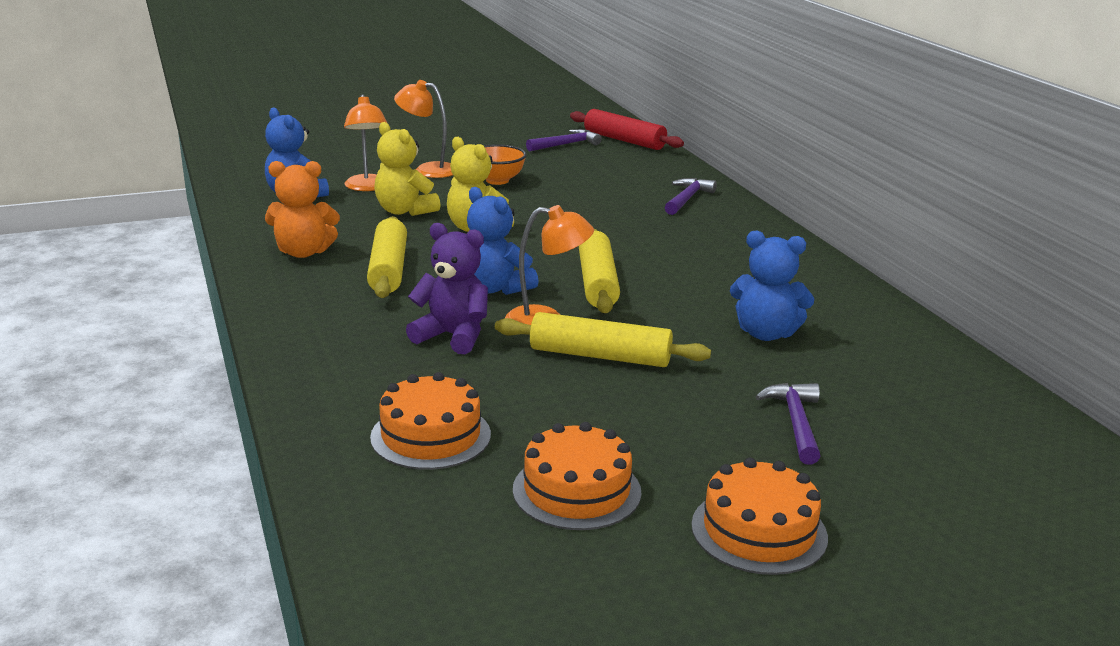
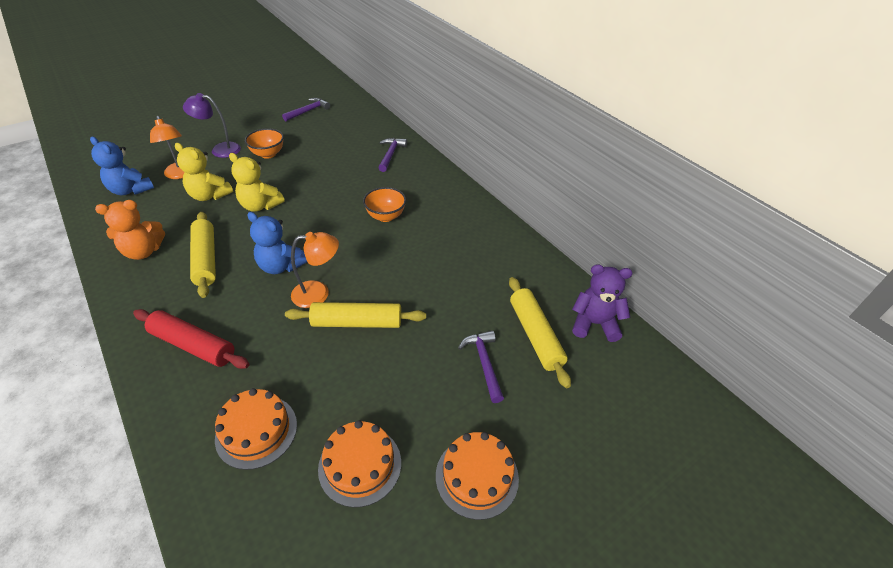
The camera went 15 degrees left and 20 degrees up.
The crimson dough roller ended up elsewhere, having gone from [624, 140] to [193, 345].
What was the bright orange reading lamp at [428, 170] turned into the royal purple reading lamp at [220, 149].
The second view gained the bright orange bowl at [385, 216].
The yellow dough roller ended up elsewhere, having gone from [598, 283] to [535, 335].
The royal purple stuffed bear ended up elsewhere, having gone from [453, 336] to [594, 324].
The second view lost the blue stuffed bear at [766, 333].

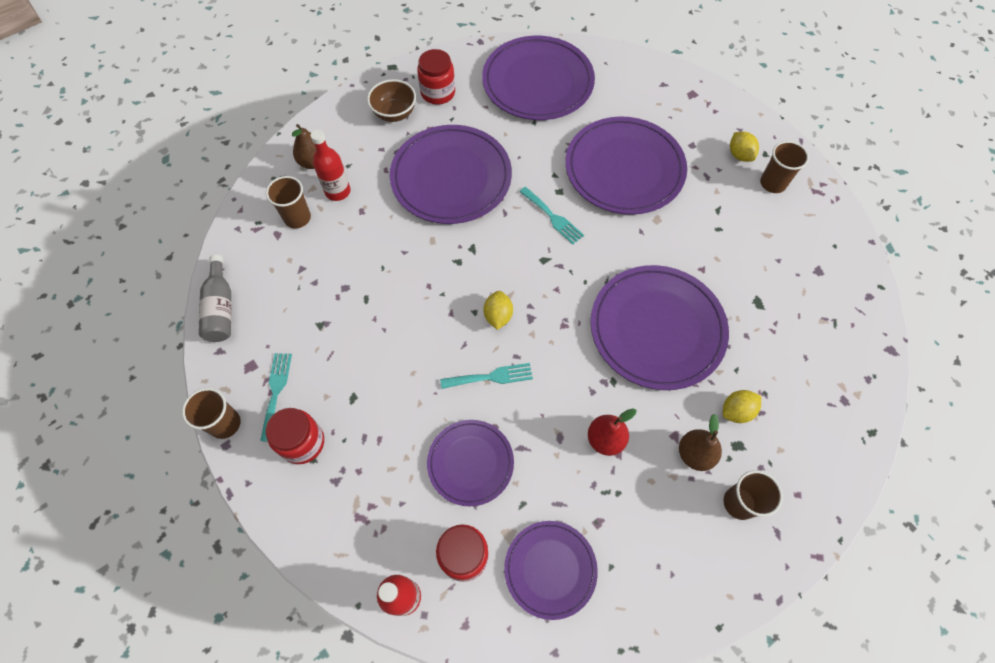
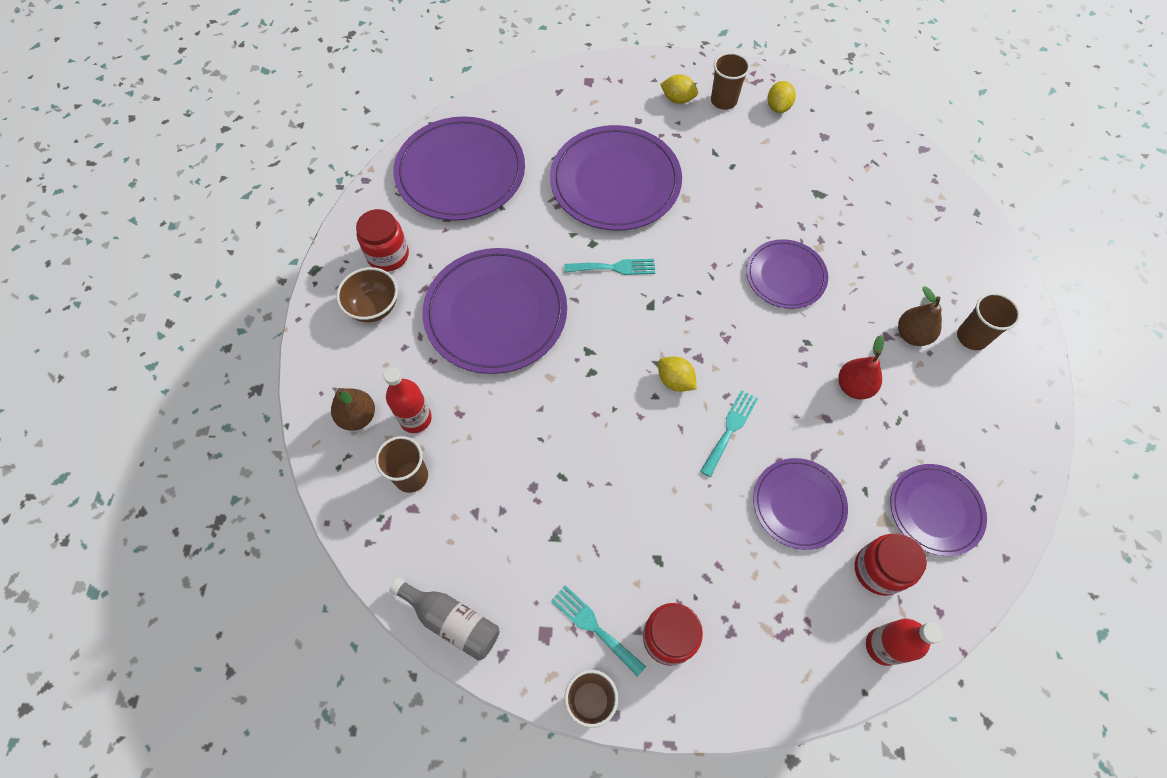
The camera went 50 degrees left and 0 degrees up.
The size of the royal purple plate at [657, 329] changed by a factor of 0.58.
The yellow lemon ended up elsewhere, having gone from [736, 411] to [778, 107].

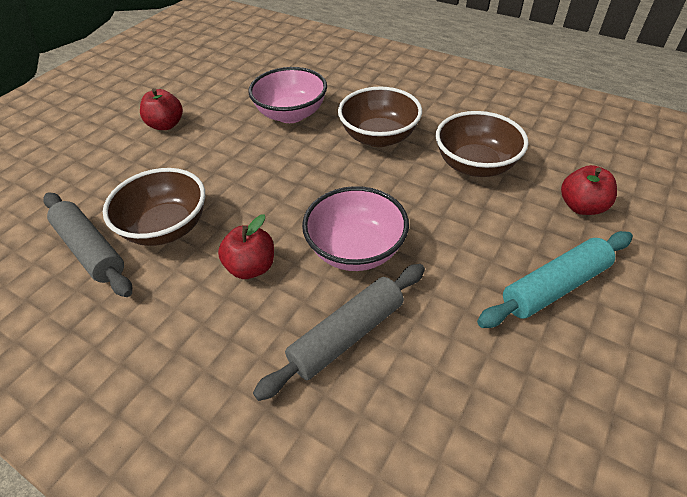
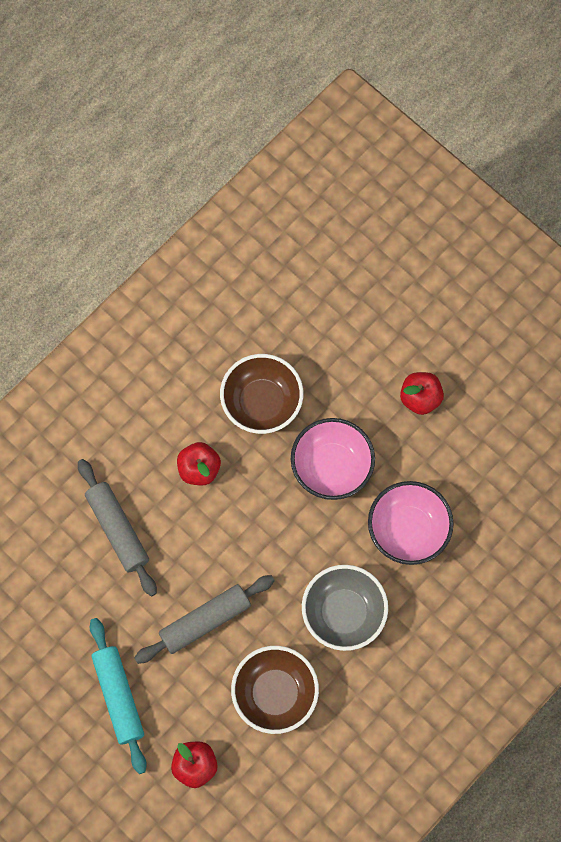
The camera went 100 degrees right and 25 degrees up.
The gray dough roller ended up elsewhere, having gone from [91, 250] to [205, 621].
The rosy bowl ended up elsewhere, having gone from [356, 250] to [331, 466].
What was the brown bowl at [379, 137] turned into the gray bowl at [343, 612].

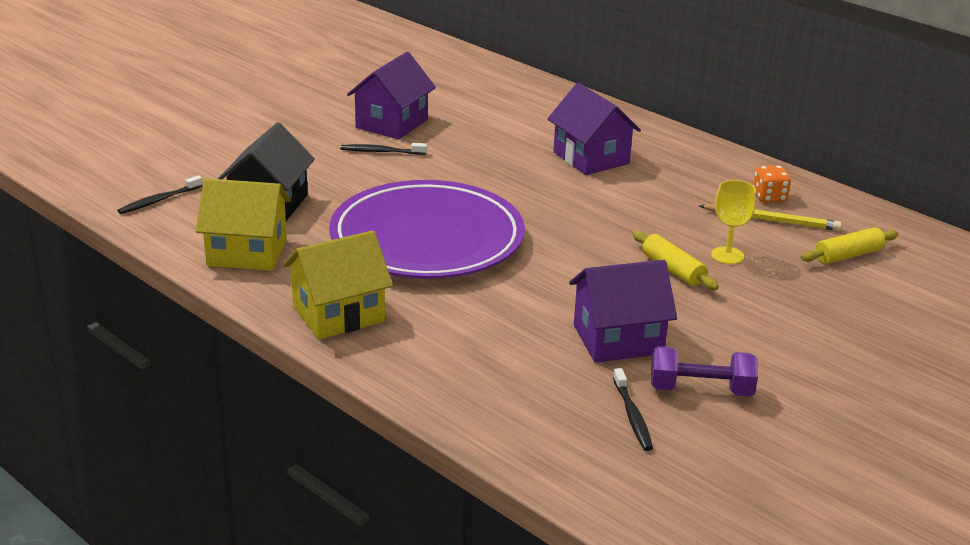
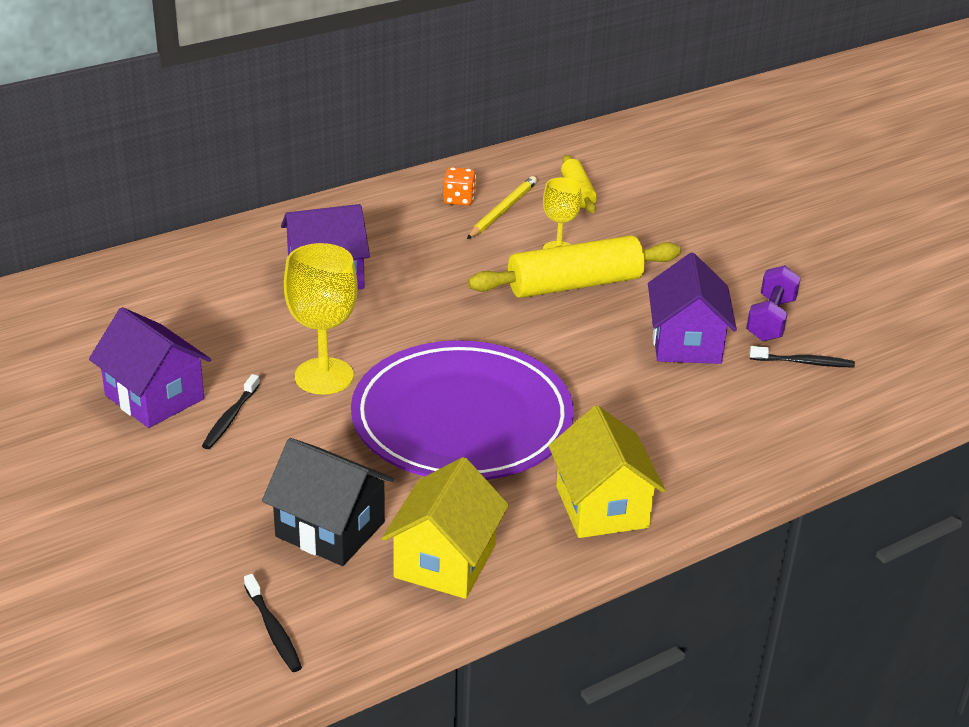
The camera went 75 degrees left and 5 degrees up.
The second view gained the yellow chalice at [324, 376].
The size of the yellow dough roller at [673, 270] changed by a factor of 1.86.

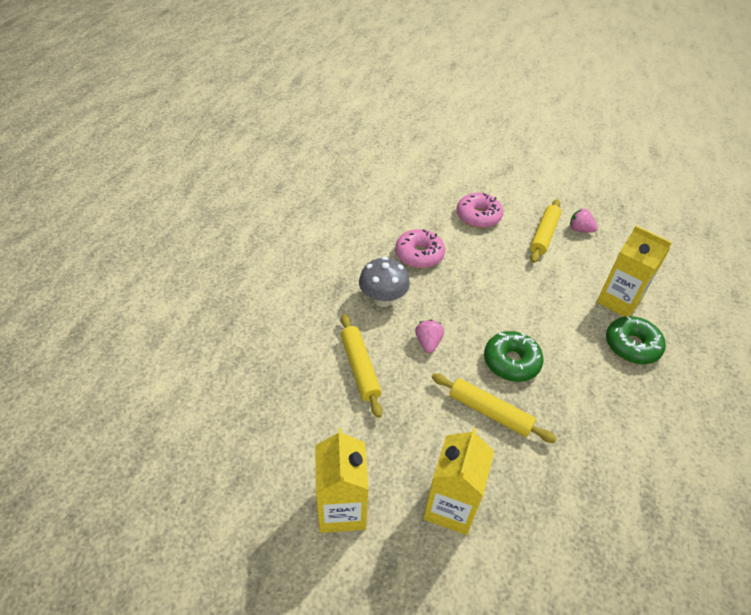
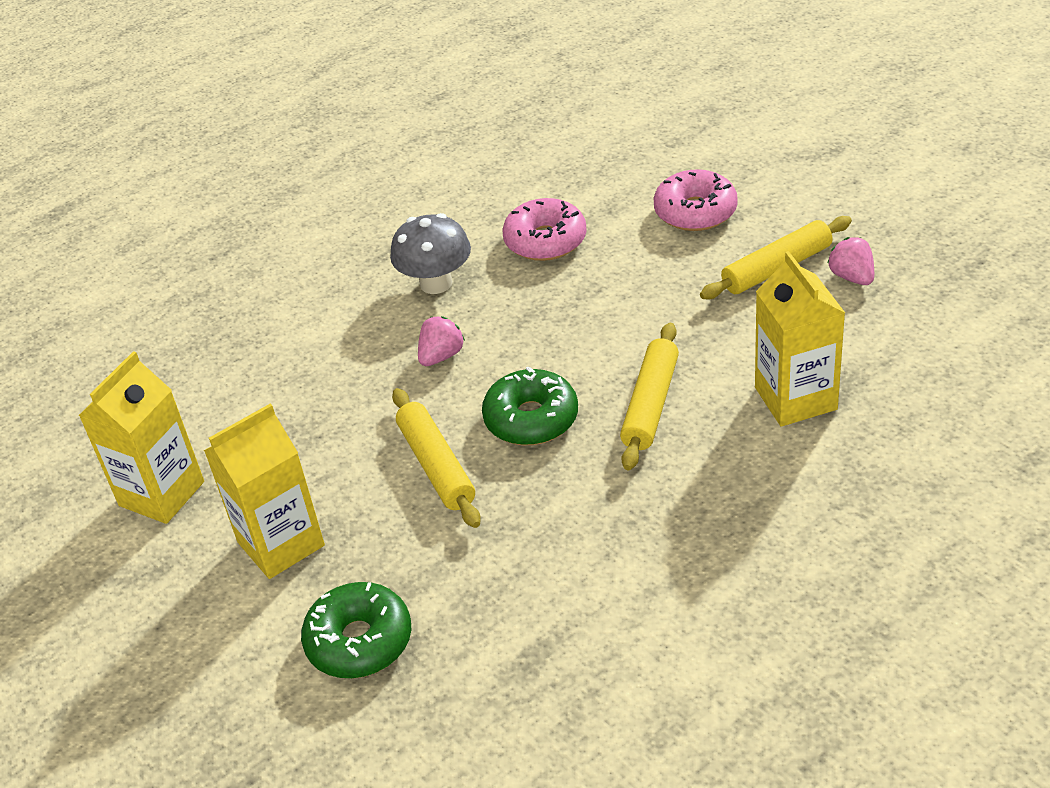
The camera went 40 degrees right and 5 degrees down.
The green glazed donut ended up elsewhere, having gone from [631, 346] to [359, 641].
The yellow dough roller ended up elsewhere, having gone from [360, 368] to [650, 404].

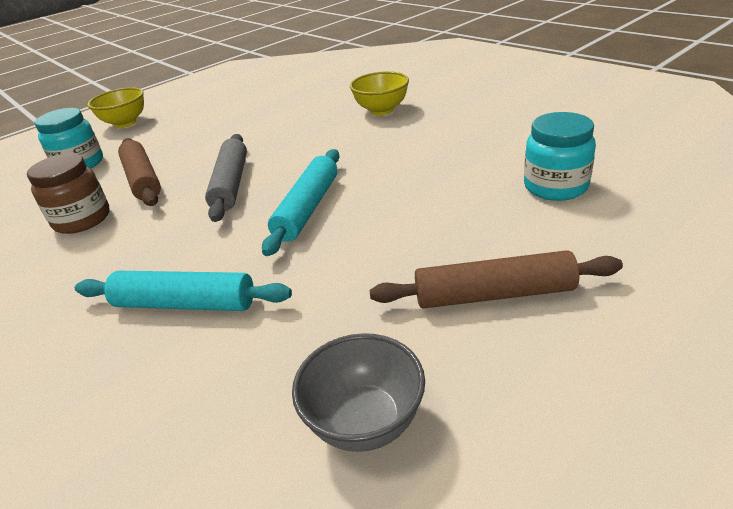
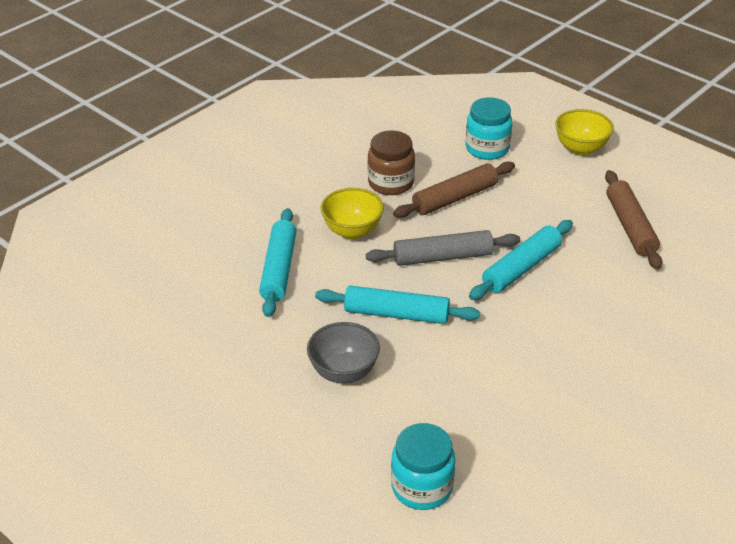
The camera went 80 degrees right and 5 degrees up.
The gray bowl ended up elsewhere, having gone from [365, 422] to [344, 372].
The yellow bowl ended up elsewhere, having gone from [381, 110] to [352, 231].
The second view gained the turquoise dough roller at [521, 268].
The brown dough roller ended up elsewhere, having gone from [494, 294] to [630, 226].

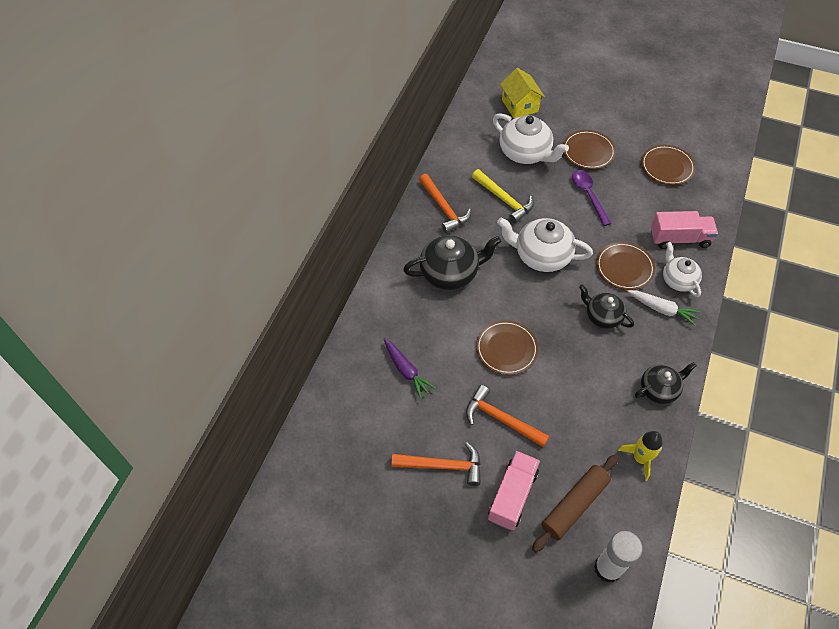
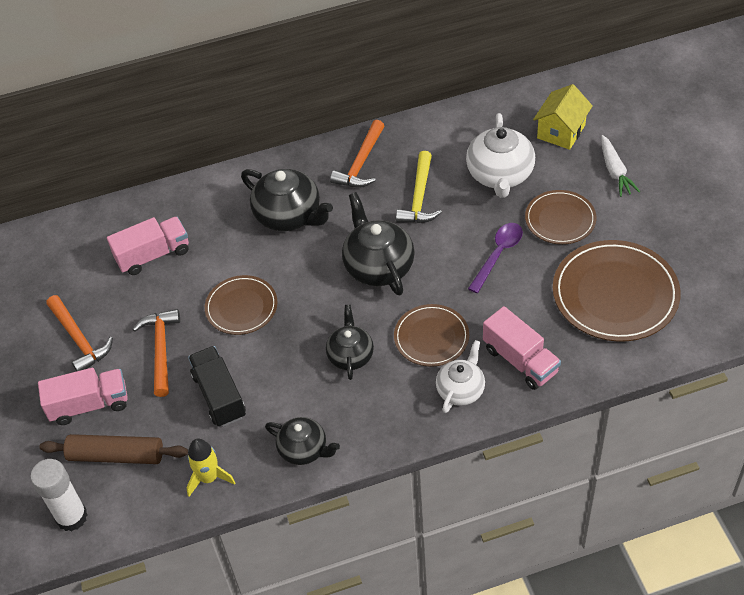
The camera went 55 degrees right and 5 degrees down.
Where the royal purple root vegetable stood at [406, 371], the rosy toy truck came to stand at [153, 255].
The second view gained the jet-black toy truck at [219, 396].
What was the white tea pot at [541, 256] turned into the jet-black tea pot at [378, 266].
The size of the brown plate at [667, 167] changed by a factor of 1.69.
The white root vegetable ended up elsewhere, having gone from [662, 309] to [615, 171].

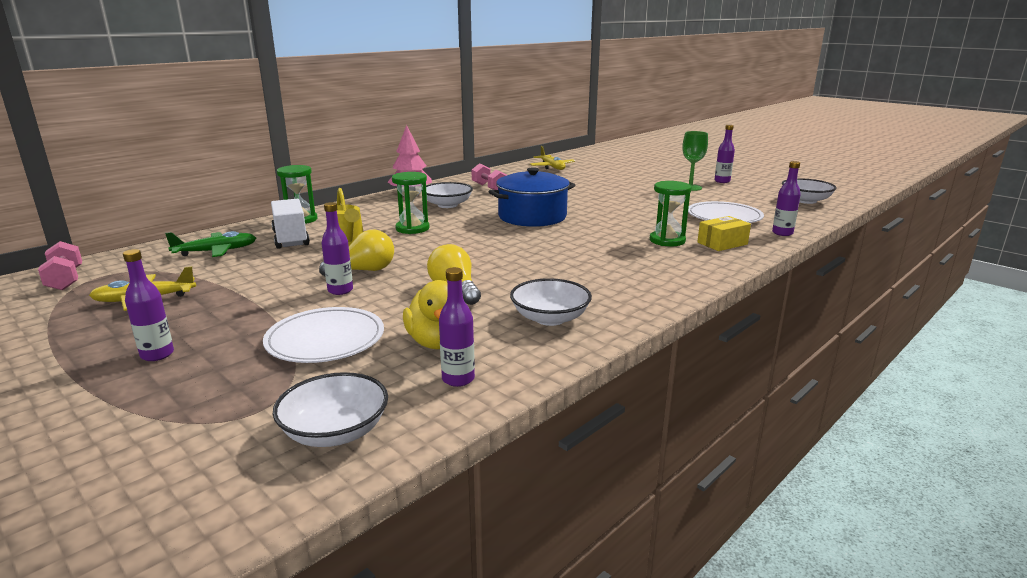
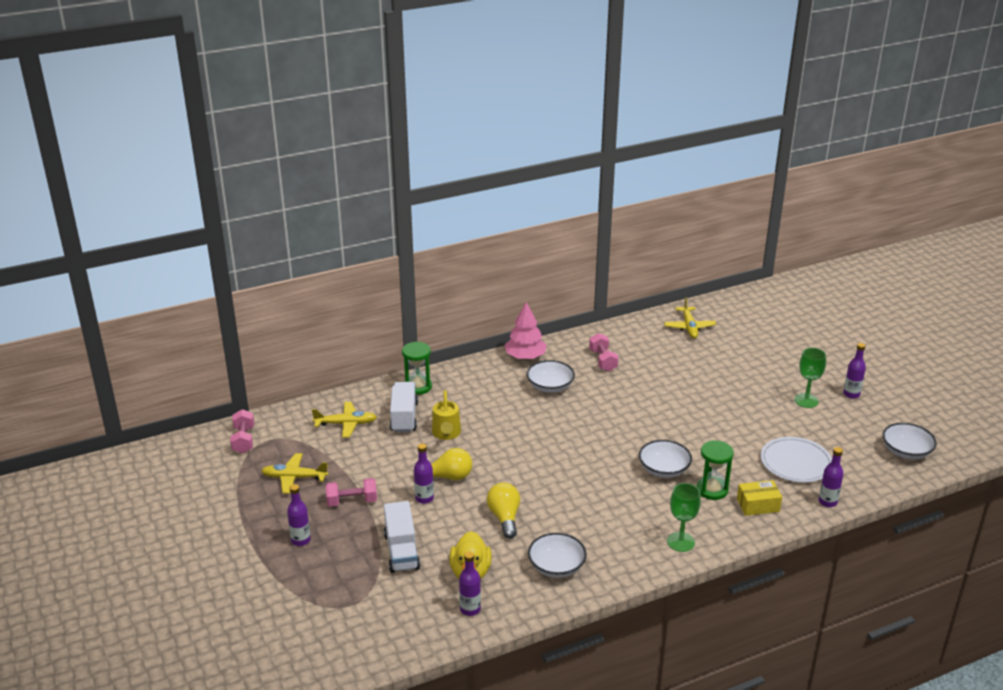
The camera went 20 degrees right and 10 degrees up.
What was the green aeroplane at [216, 251] turned into the yellow aeroplane at [346, 424].
The second view gained the rosy dumbbell at [352, 501].
Where the white plate stood at [325, 339], the white toy truck came to stand at [401, 551].
The white bowl ended up elsewhere, having gone from [335, 432] to [664, 469].
The second view gained the green chalice at [680, 542].
The second view lost the green sandglass at [412, 228].
The second view lost the blue cooking pot at [532, 217].

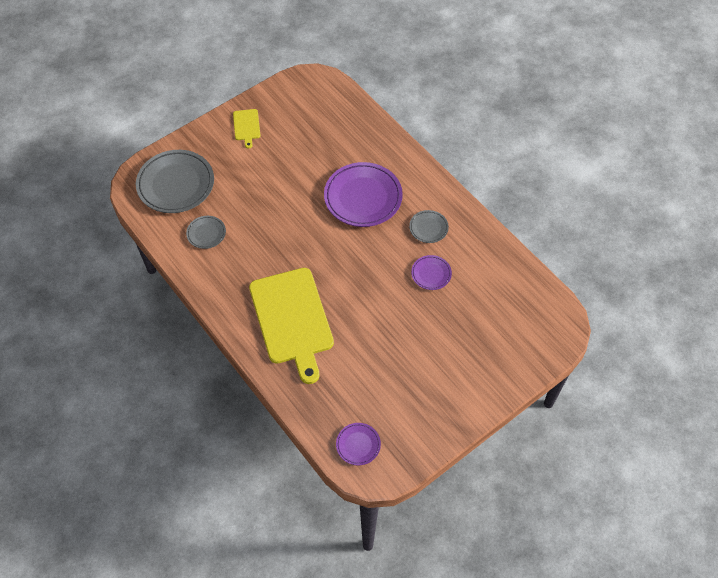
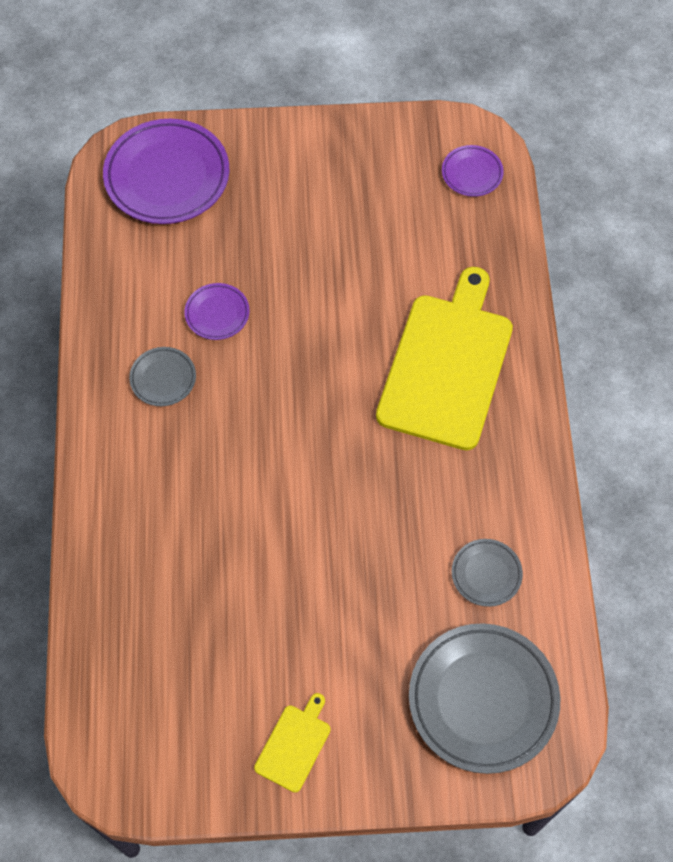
The camera went 145 degrees left and 5 degrees up.
The royal purple plate ended up elsewhere, having gone from [363, 197] to [167, 176].

